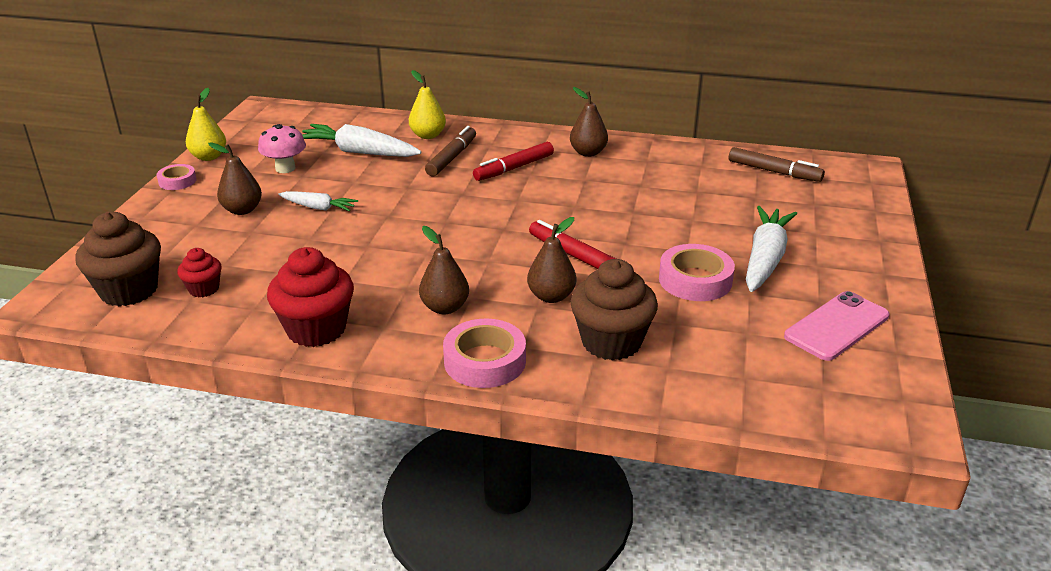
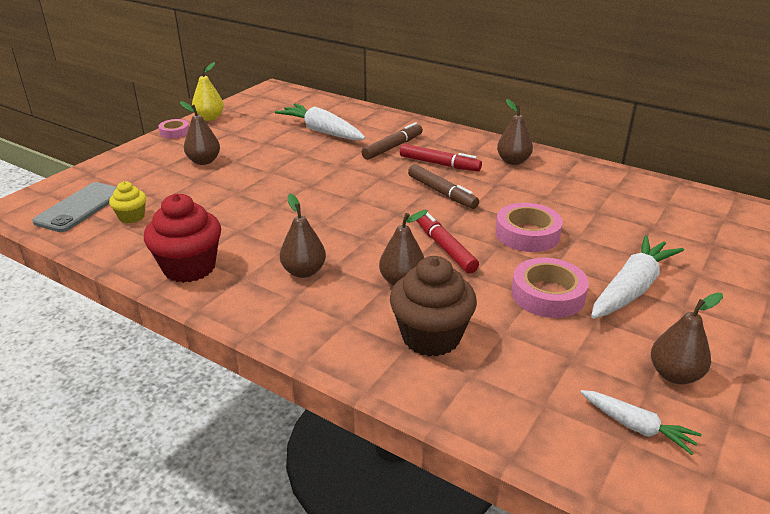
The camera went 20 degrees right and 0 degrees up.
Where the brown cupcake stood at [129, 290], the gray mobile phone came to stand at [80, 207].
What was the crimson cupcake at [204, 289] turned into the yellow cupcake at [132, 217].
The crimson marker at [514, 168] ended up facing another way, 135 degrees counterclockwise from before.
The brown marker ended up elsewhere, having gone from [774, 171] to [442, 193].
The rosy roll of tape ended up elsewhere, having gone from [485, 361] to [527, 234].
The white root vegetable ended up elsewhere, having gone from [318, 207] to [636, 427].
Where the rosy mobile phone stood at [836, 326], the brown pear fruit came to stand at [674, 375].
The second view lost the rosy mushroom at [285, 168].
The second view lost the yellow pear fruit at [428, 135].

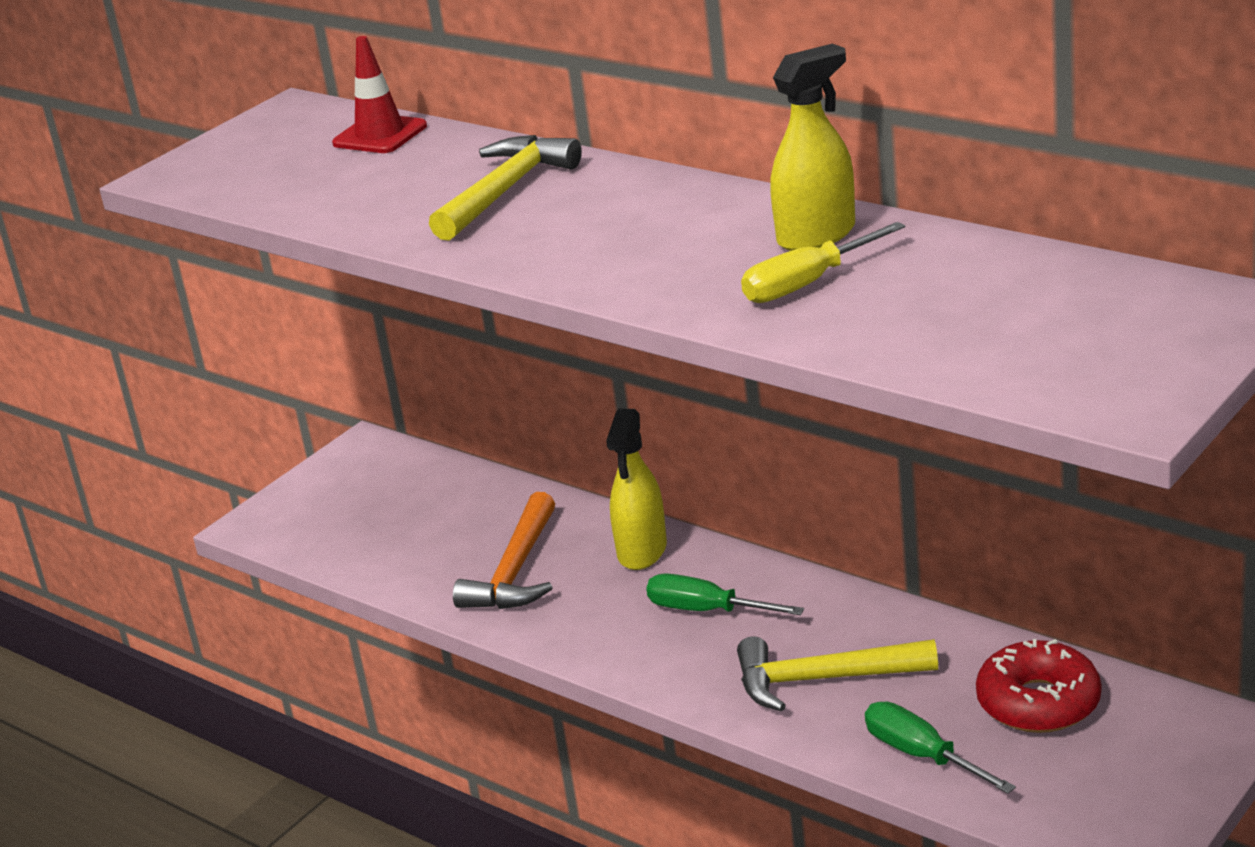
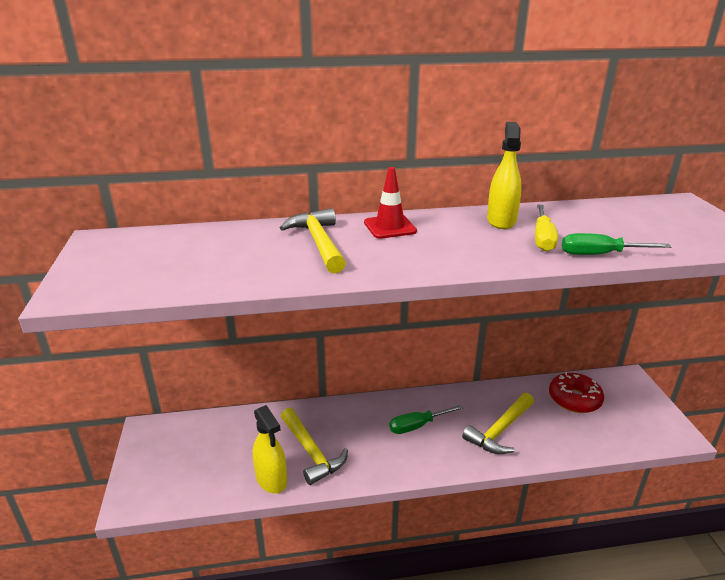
The camera went 50 degrees left and 0 degrees up.
The yellow spray bottle ended up elsewhere, having gone from [642, 551] to [271, 479].
What was the bright orange carpenter's hammer at [516, 571] turned into the yellow carpenter's hammer at [311, 452].
The crimson road cone ended up elsewhere, having gone from [380, 135] to [390, 227].
The green hand screwdriver ended up elsewhere, having gone from [922, 756] to [600, 254].

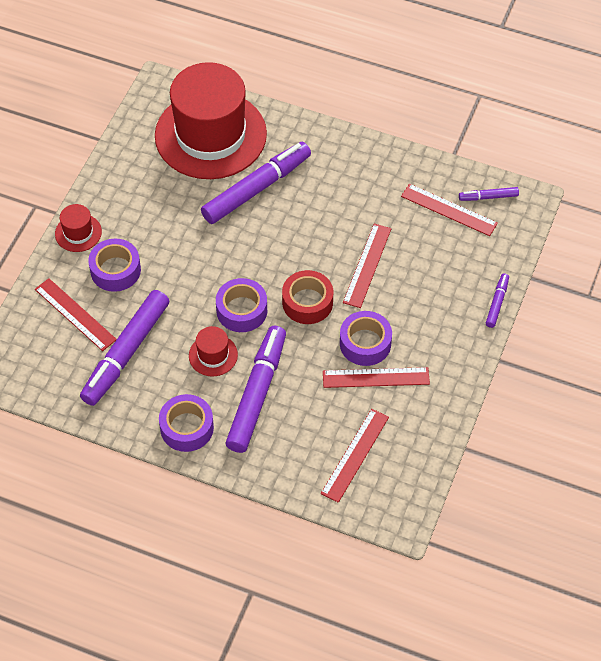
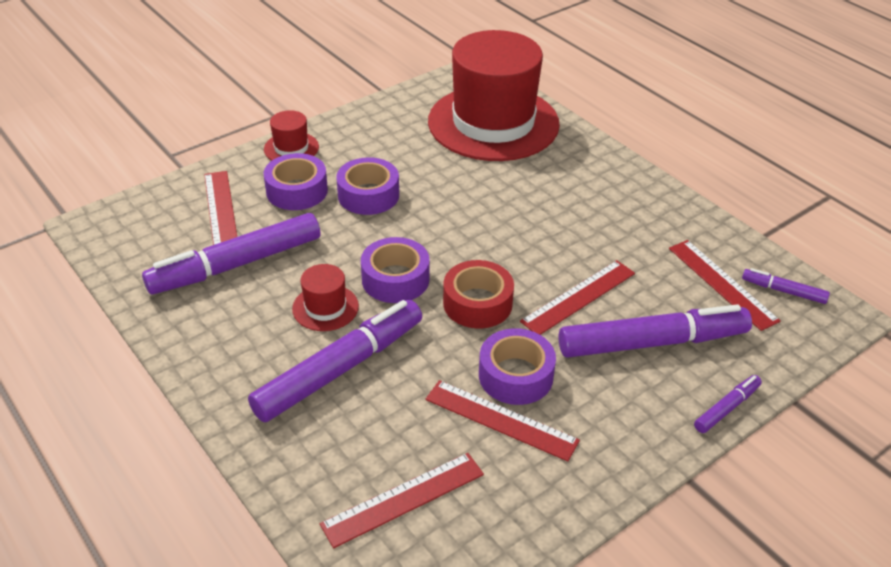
The camera went 30 degrees right and 15 degrees down.
The royal purple roll of tape ended up elsewhere, having gone from [187, 428] to [368, 195].
The royal purple marker ended up elsewhere, having gone from [256, 188] to [652, 342].

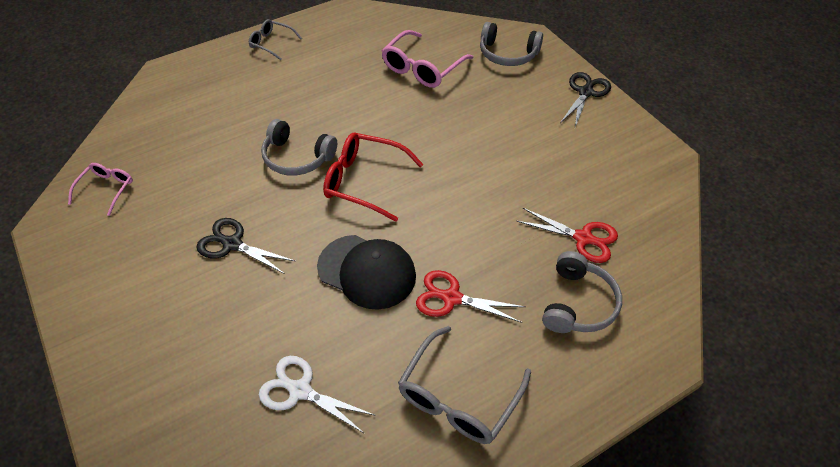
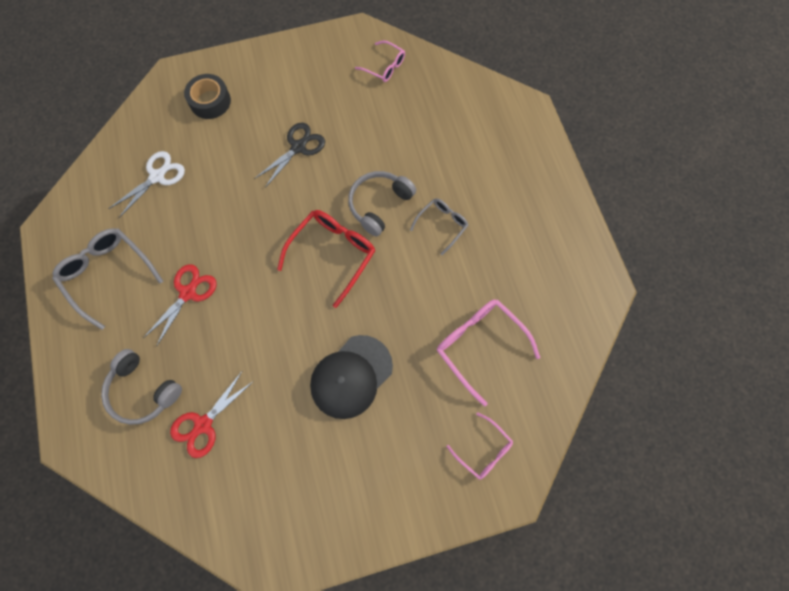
The camera went 105 degrees right and 20 degrees up.
The second view gained the jet-black roll of tape at [210, 101].
The jet-black cap ended up elsewhere, having gone from [367, 271] to [351, 376].
The gray glasses ended up elsewhere, having gone from [271, 43] to [442, 225].
Where the gray headset stood at [507, 54], the rosy glasses came to stand at [483, 450].
The second view lost the jet-black shears at [585, 92].

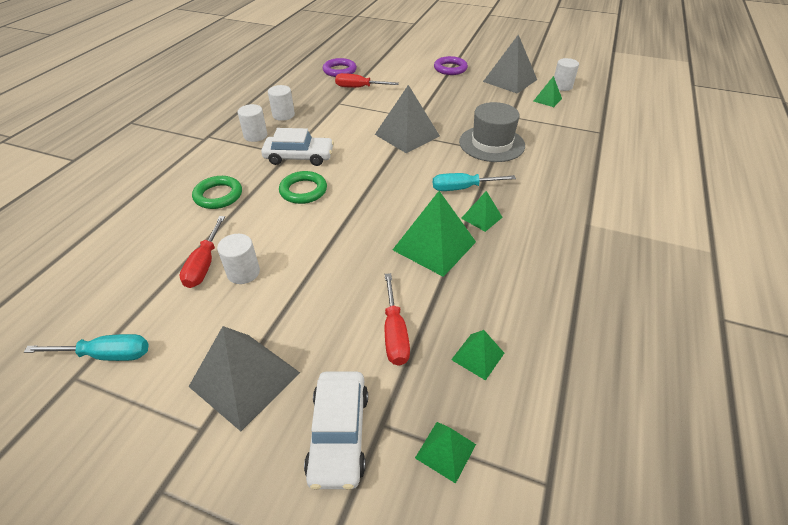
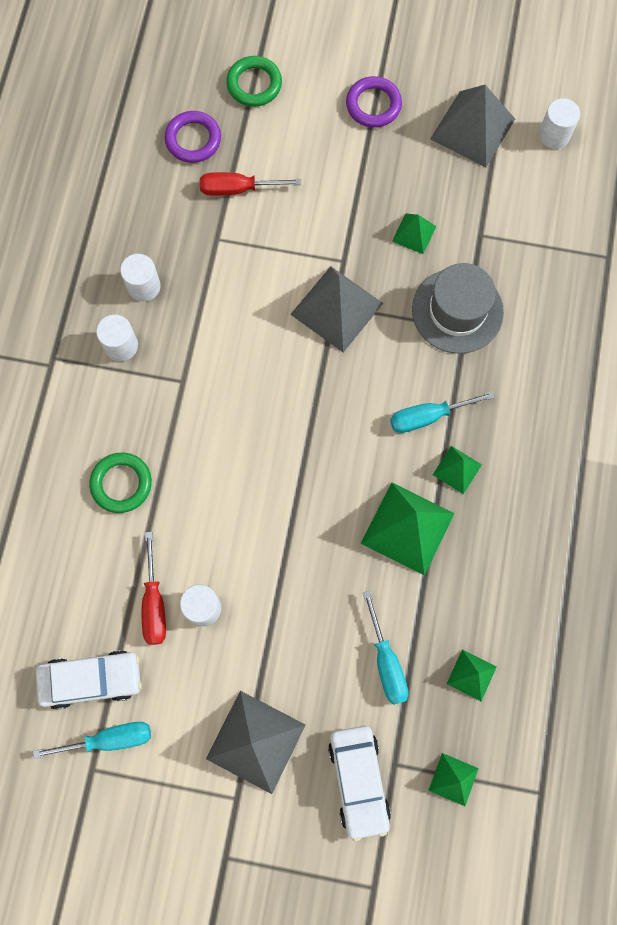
The camera went 10 degrees left and 30 degrees up.
The white car ended up elsewhere, having gone from [299, 157] to [91, 680].
The green ring ended up elsewhere, having gone from [303, 190] to [254, 84].
What was the crimson hand screwdriver at [394, 333] turned into the turquoise hand screwdriver at [386, 661].
The green pyramid shape ended up elsewhere, having gone from [547, 100] to [414, 233].

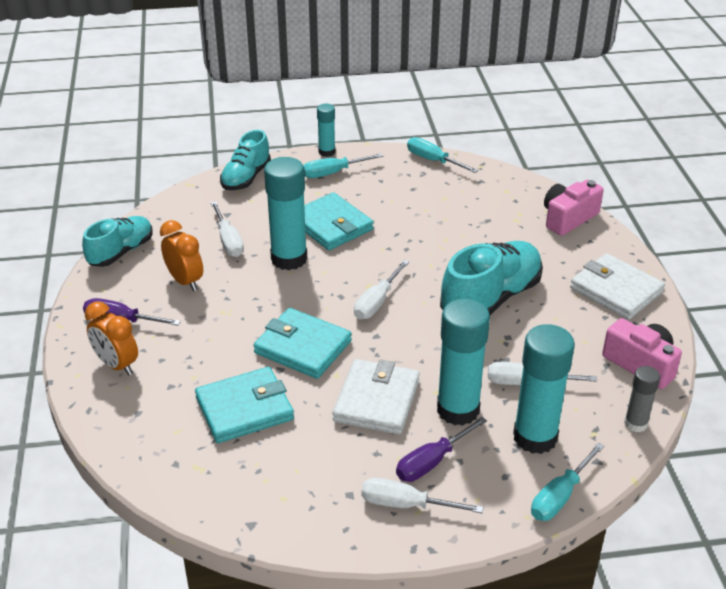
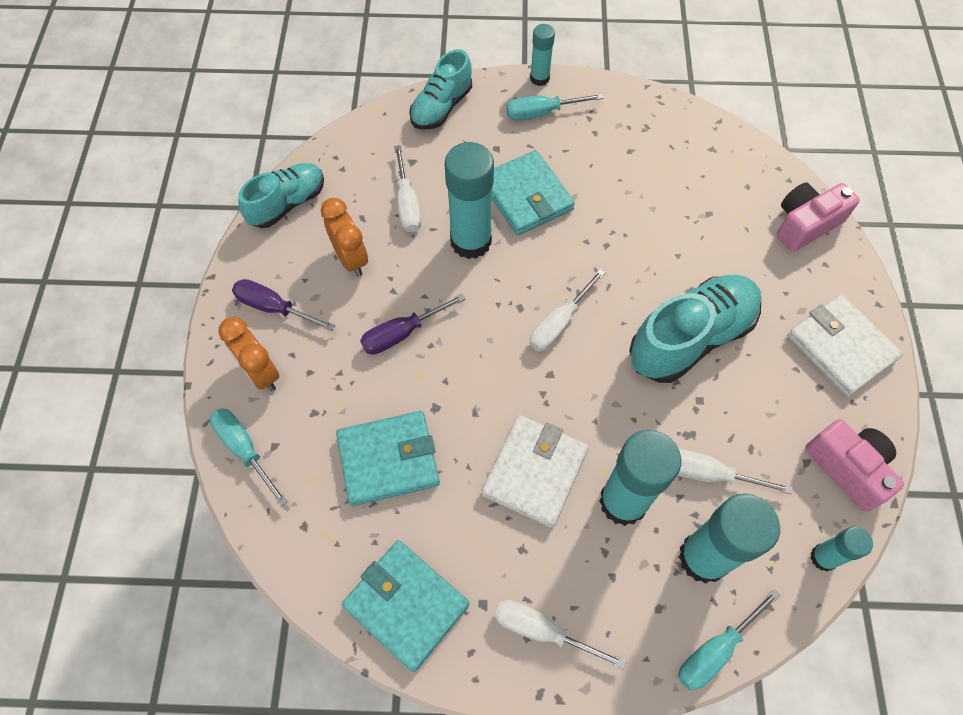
The camera went 10 degrees right and 25 degrees up.
The turquoise hand screwdriver ended up elsewhere, having gone from [433, 160] to [244, 449].
The turquoise wallet ended up elsewhere, having gone from [303, 347] to [406, 605].
The royal purple hand screwdriver ended up elsewhere, having gone from [431, 462] to [401, 334].
What was the gray stick of glue at [635, 424] turned into the turquoise stick of glue at [823, 557].

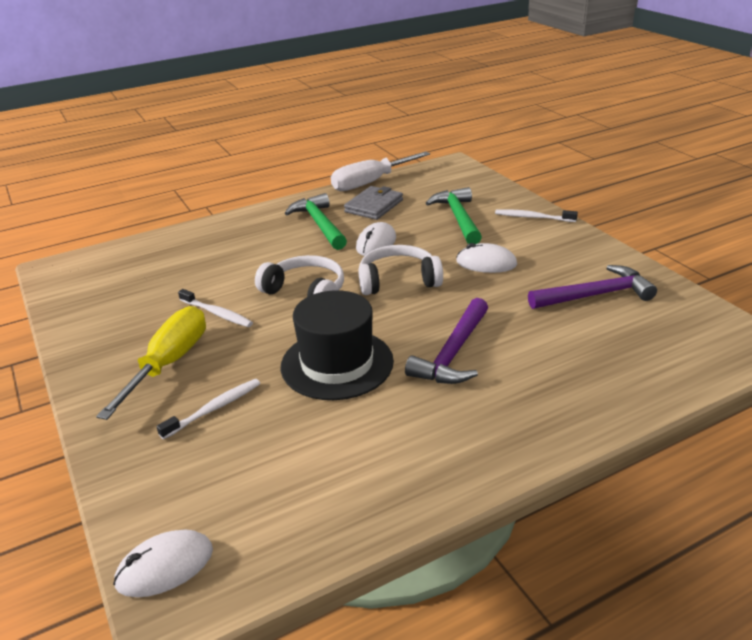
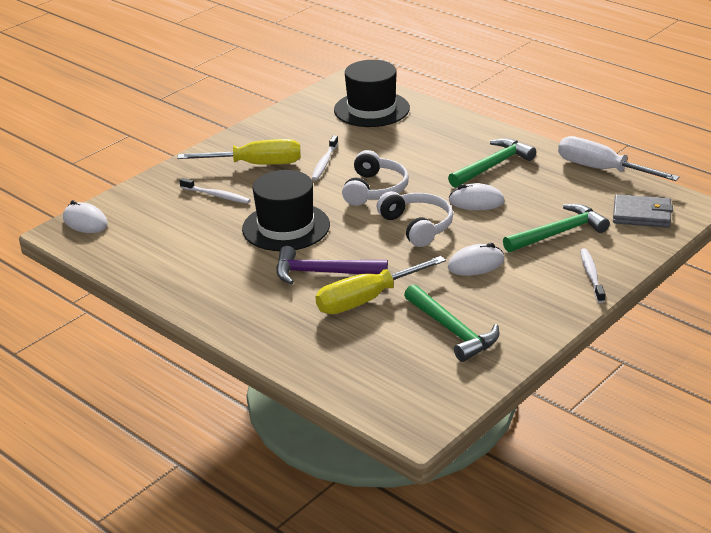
The camera went 70 degrees right and 0 degrees up.
The second view gained the yellow hand screwdriver at [367, 299].
The second view gained the jet-black top hat at [371, 109].
What was the royal purple carpenter's hammer at [595, 295] turned into the green carpenter's hammer at [452, 330].
The white computer mouse at [486, 263] ended up facing another way, 75 degrees clockwise from before.
The gray wallet ended up elsewhere, having gone from [374, 206] to [641, 214].

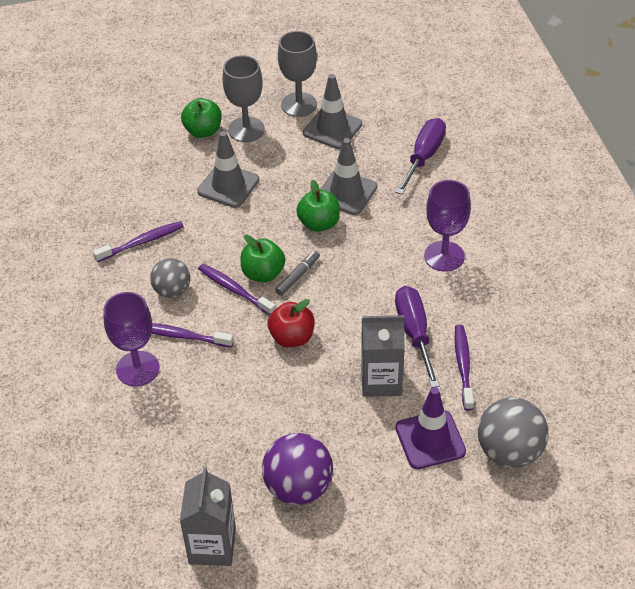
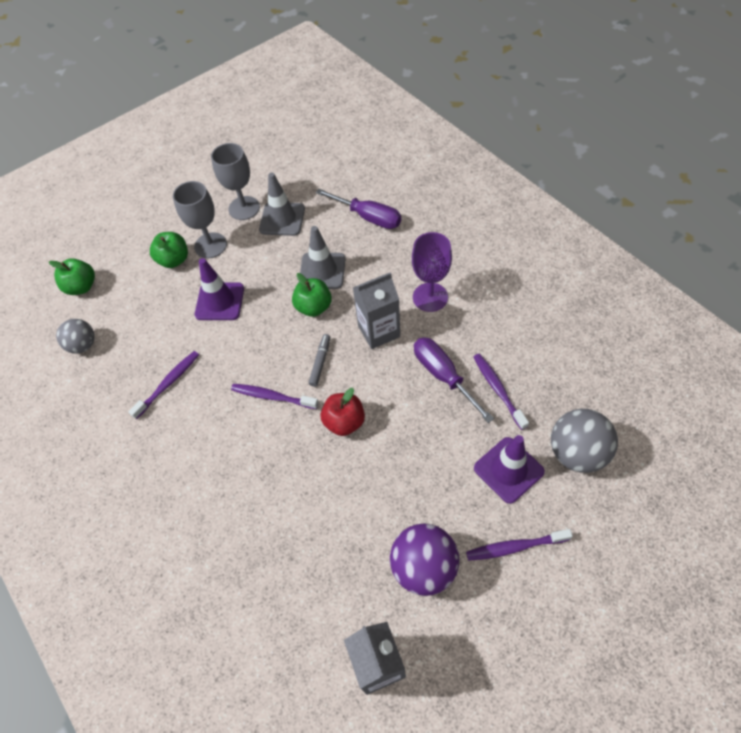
The camera went 20 degrees left and 10 degrees up.
The green apple fruit ended up elsewhere, having gone from [263, 273] to [82, 287].
The gray sphere ended up elsewhere, having gone from [172, 291] to [83, 345].
What was the gray road cone at [228, 185] turned into the royal purple road cone at [220, 301].
The royal purple hand screwdriver at [423, 157] ended up facing another way, 120 degrees clockwise from before.
The gray carton ended up elsewhere, having gone from [381, 381] to [379, 331].
The royal purple toothbrush ended up elsewhere, having gone from [181, 336] to [515, 547].
The second view lost the royal purple chalice at [137, 369].

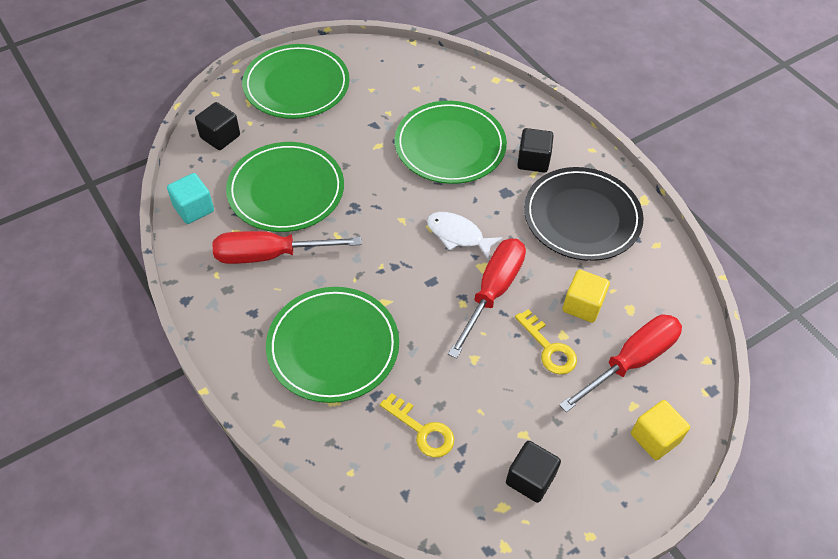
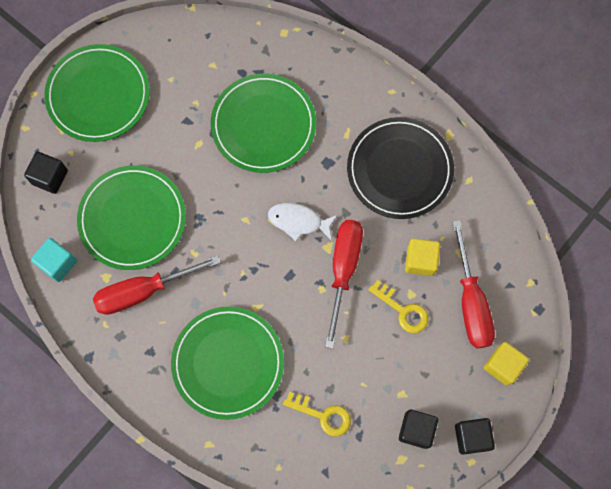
The camera went 15 degrees left and 20 degrees up.
The crimson hand screwdriver at [631, 361] ended up facing another way, 135 degrees clockwise from before.
The jet-black cube ended up elsewhere, having gone from [533, 161] to [471, 437].

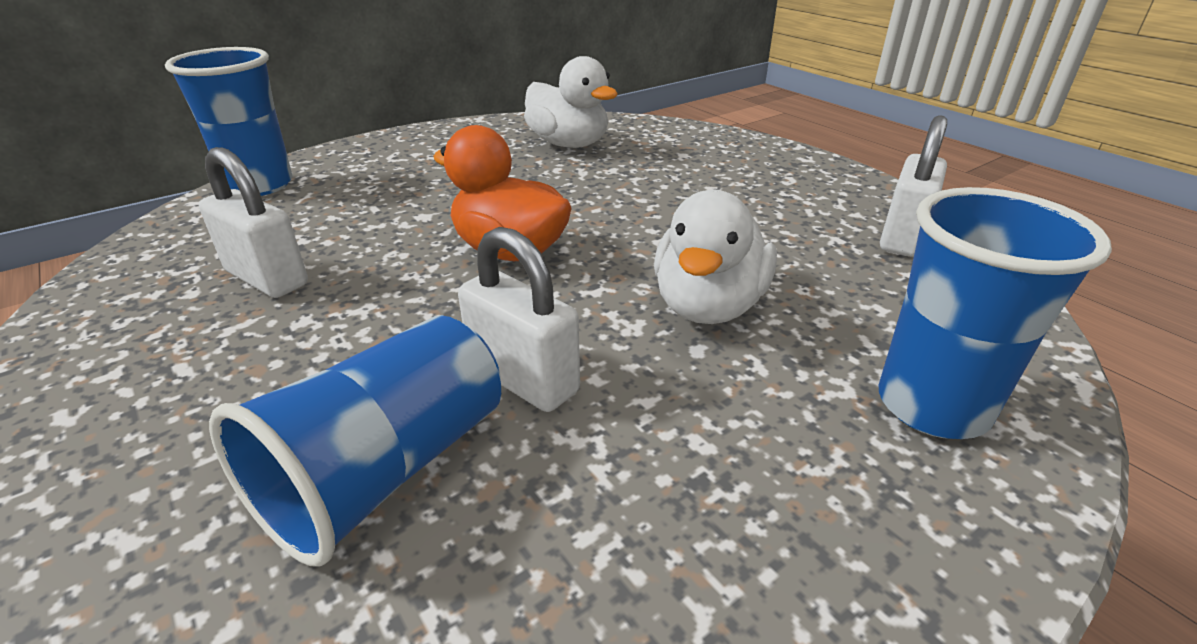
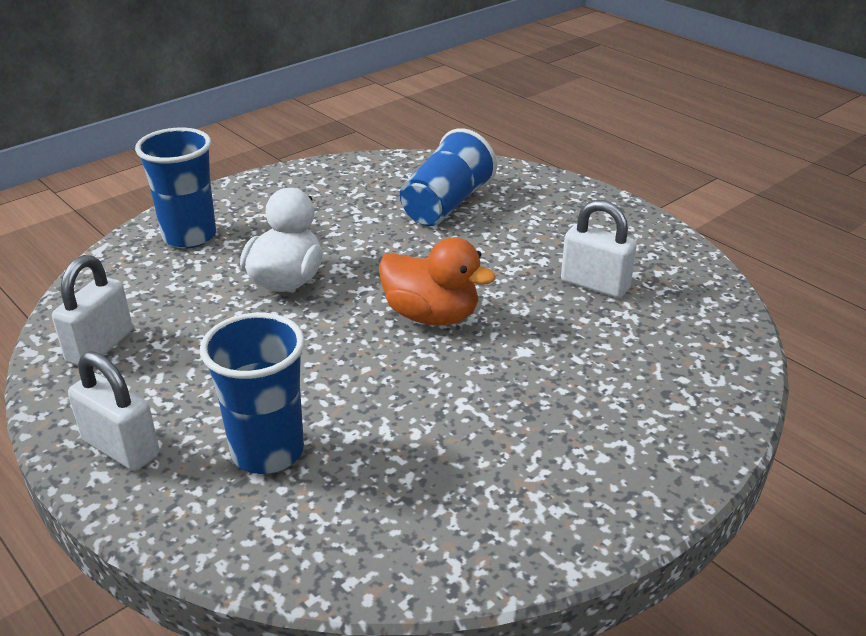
The camera went 175 degrees right and 0 degrees up.
The white lock ended up elsewhere, having gone from [523, 379] to [121, 448].
The blue tumbler ended up elsewhere, having gone from [260, 185] to [267, 452].
The second view lost the white rubber duck at [569, 144].

